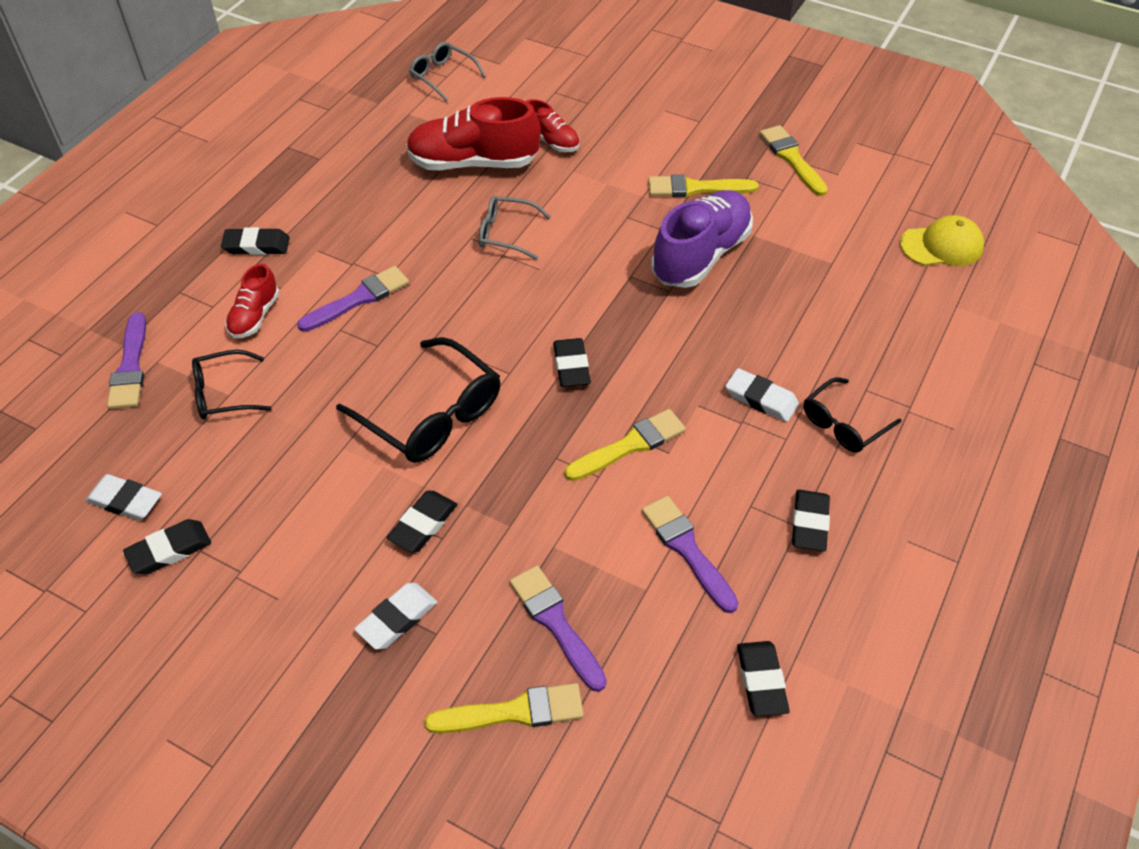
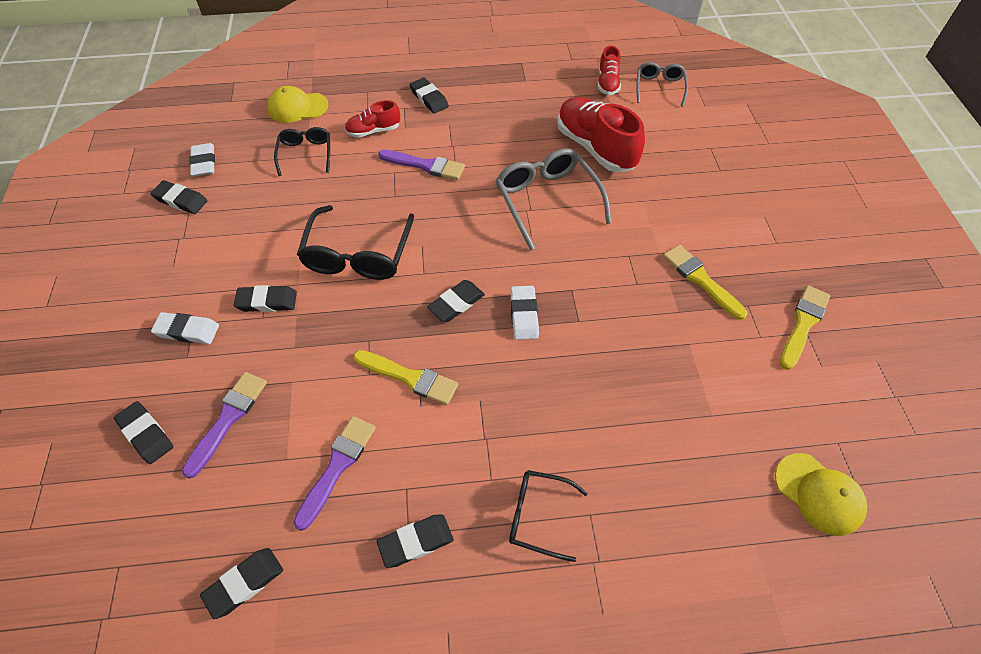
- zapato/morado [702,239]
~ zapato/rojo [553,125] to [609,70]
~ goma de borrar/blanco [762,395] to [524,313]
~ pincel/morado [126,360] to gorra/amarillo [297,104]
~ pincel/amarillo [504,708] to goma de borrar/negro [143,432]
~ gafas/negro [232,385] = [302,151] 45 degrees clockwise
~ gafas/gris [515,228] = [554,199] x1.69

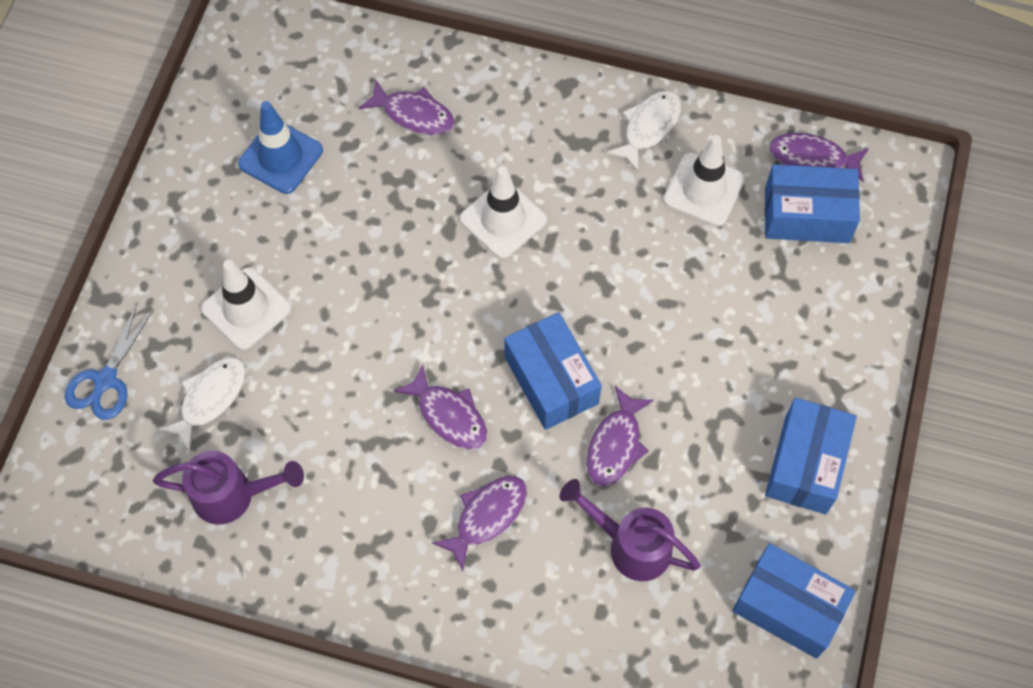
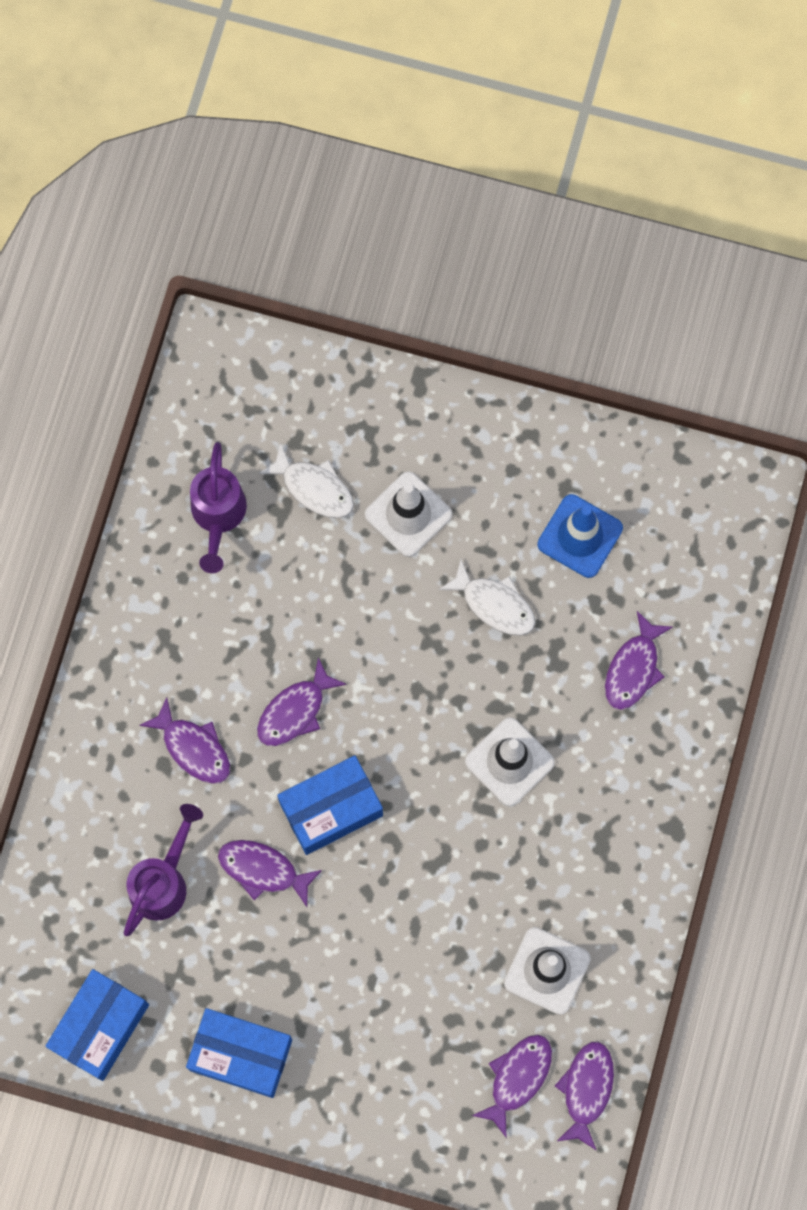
- tijeras/azul [109,361]
~ pez/blanco [643,131] to [487,597]
~ caja/azul [812,203] to pez/morado [512,1086]

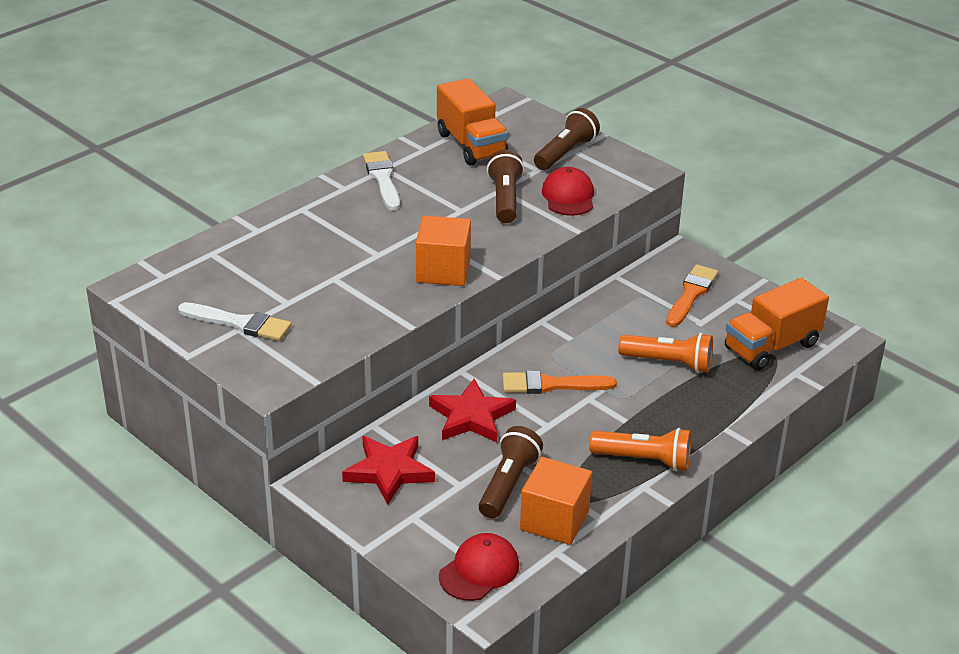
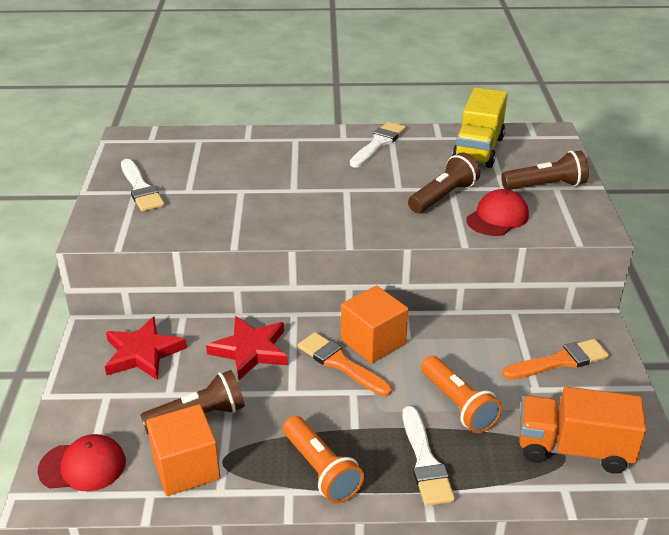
+ pincel/blanco [429,456]
~ cubo/naranja [443,251] to [374,325]
~ camión/naranja [472,122] to camión/amarillo [480,128]

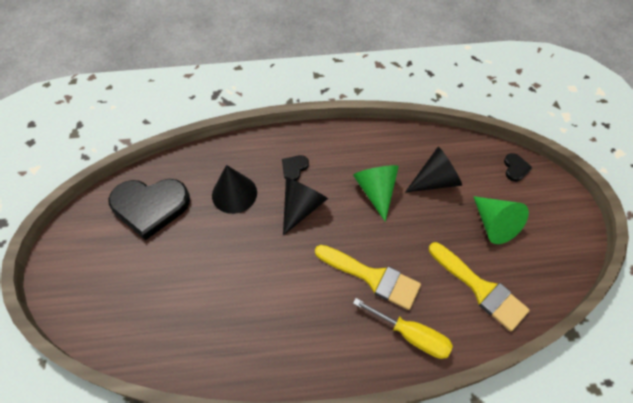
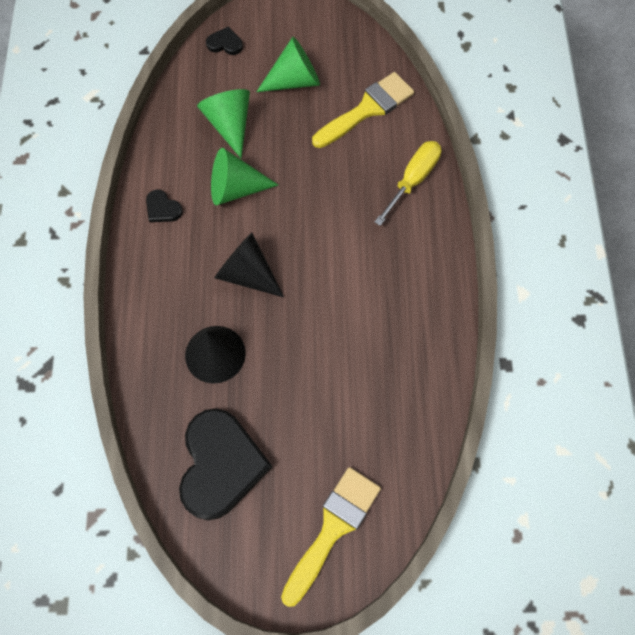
~ corazón/negro [295,168] to [164,205]
~ pincel/amarillo [368,277] to [331,537]
~ cono/negro [433,169] to cono/verde [223,124]

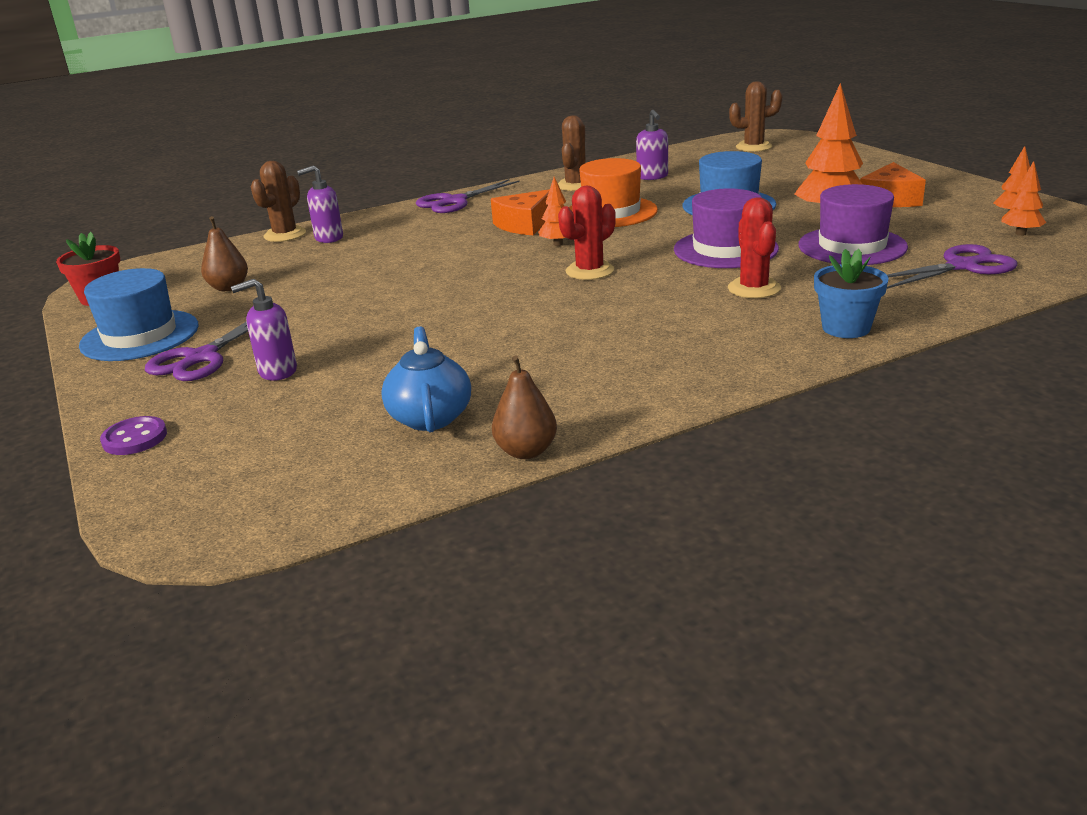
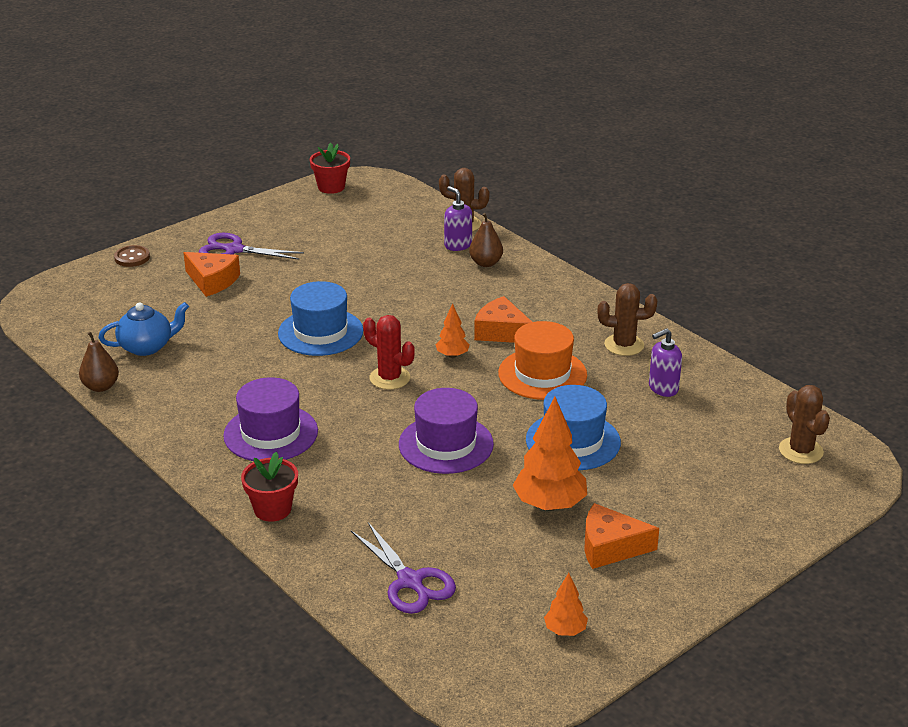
- tijeras/morado [468,196]
- cactus/rojo [754,248]
- árbol/naranja [1023,198]
~ sombrero/azul [139,314] to [320,318]
~ pera/marrón [224,253] to [486,240]
~ sombrero/morado [853,224] to [270,419]
~ dispensador de jabón/morado [264,330] to queso/naranja [211,274]
~ botón/morado [133,435] to botón/marrón [132,256]
~ maceta/azul [851,293] to maceta/rojo [269,487]

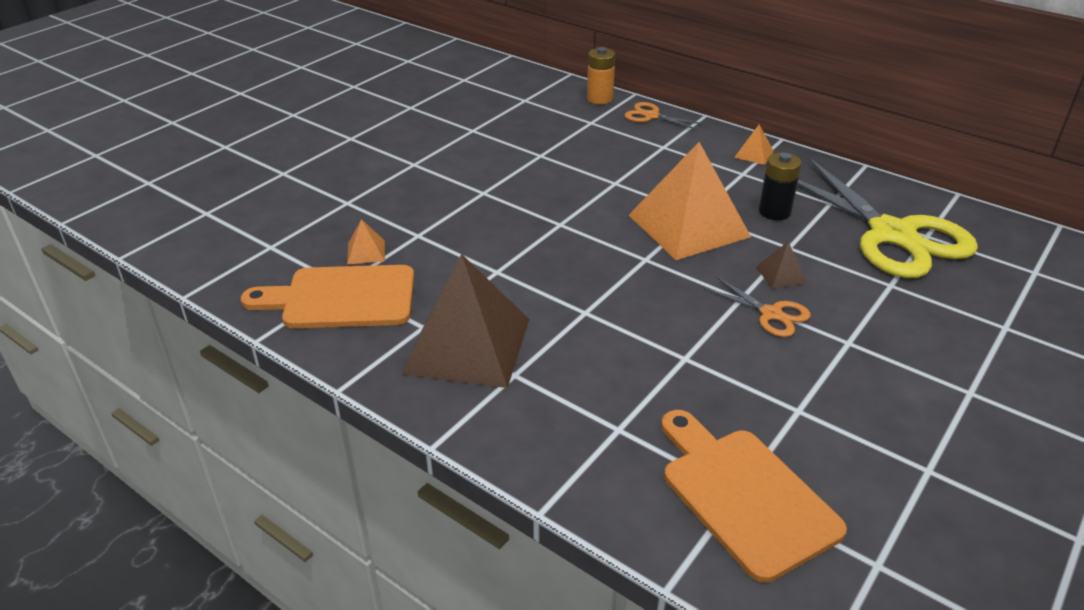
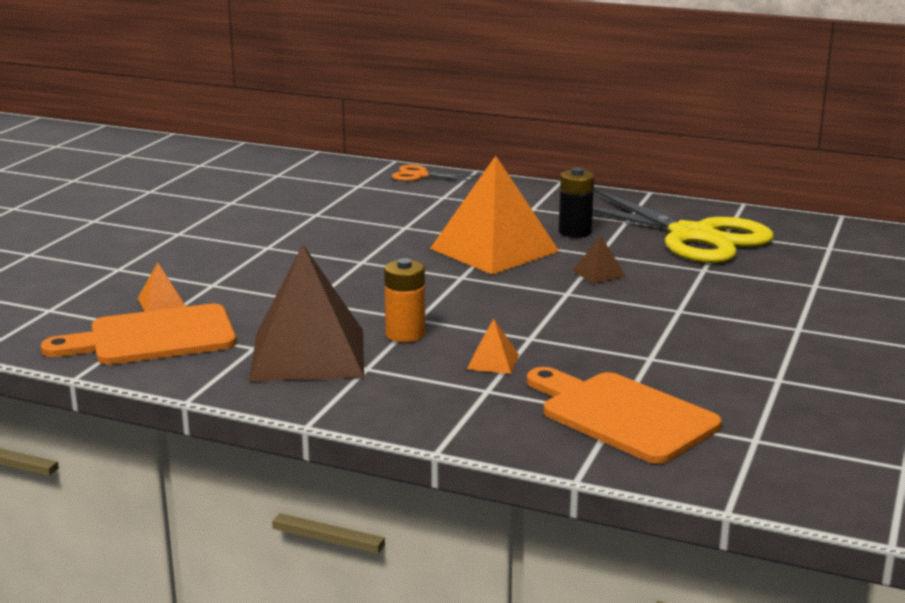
- tijeras/naranja [757,307]
~ pila/naranja [601,75] to [404,300]
~ pirámide/naranja [754,145] to [493,346]

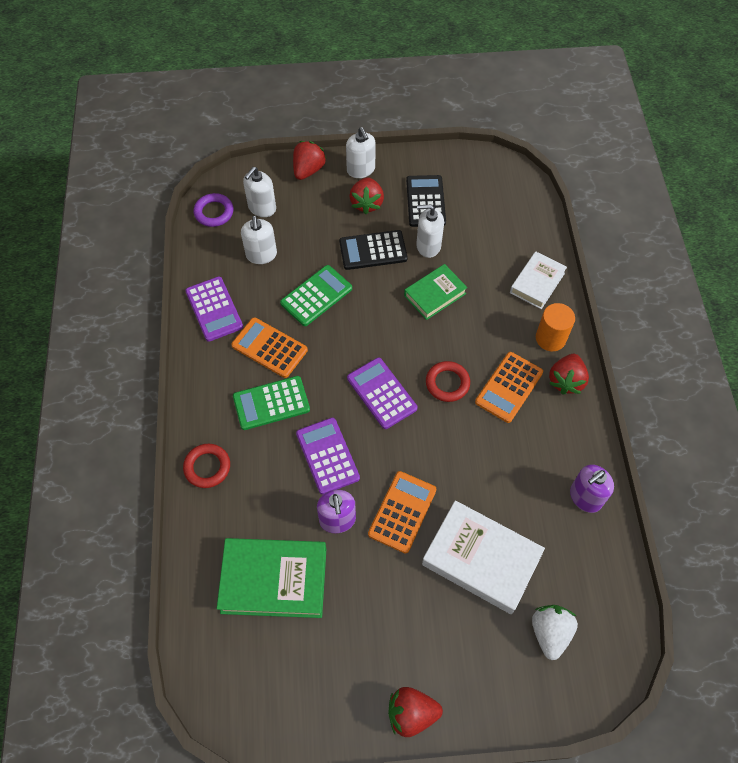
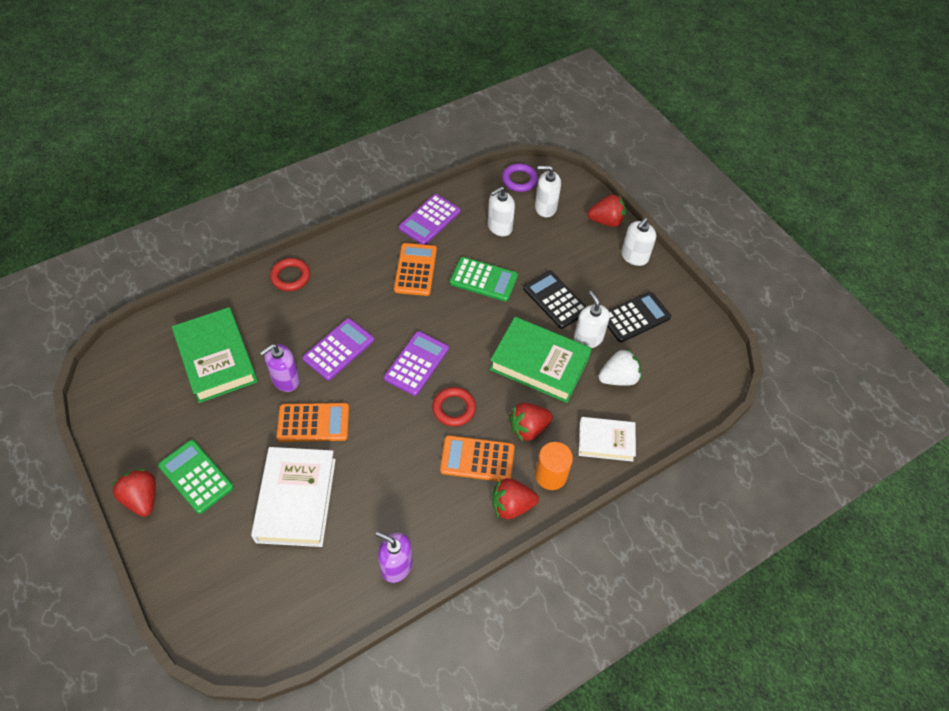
~ calculadora/verde [271,403] to [196,477]
~ fresa/rojo [366,195] to [531,422]
~ fresa/blanco [555,632] to [620,367]
~ libro/verde [436,292] = [540,360] x1.64

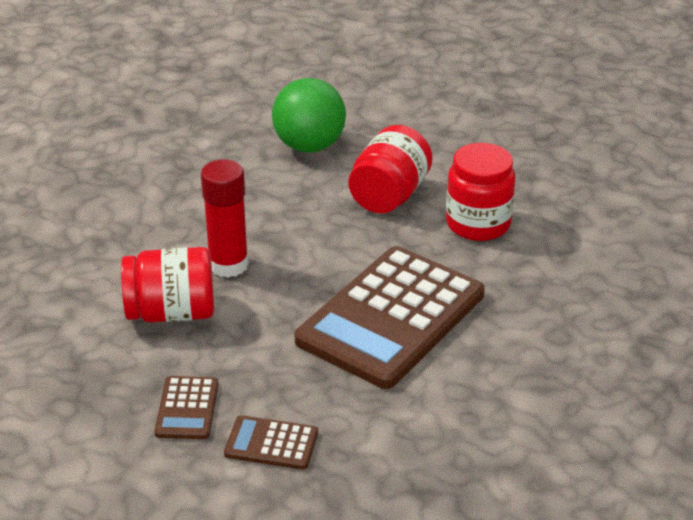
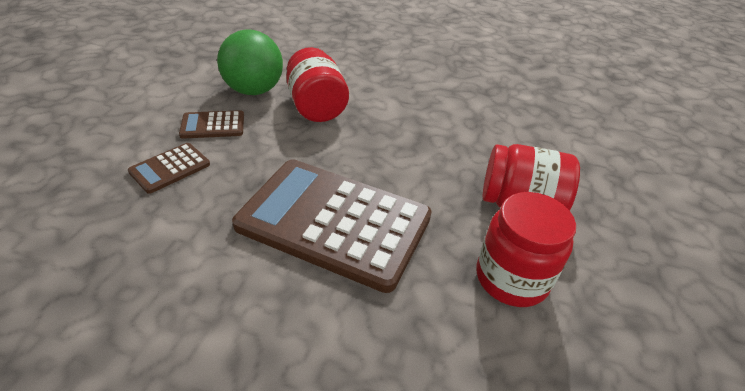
- barra de pegamento/rojo [225,218]
~ pelota/verde [309,115] to [250,62]
~ calculadora/marrón [271,442] = [169,168] 135 degrees counterclockwise

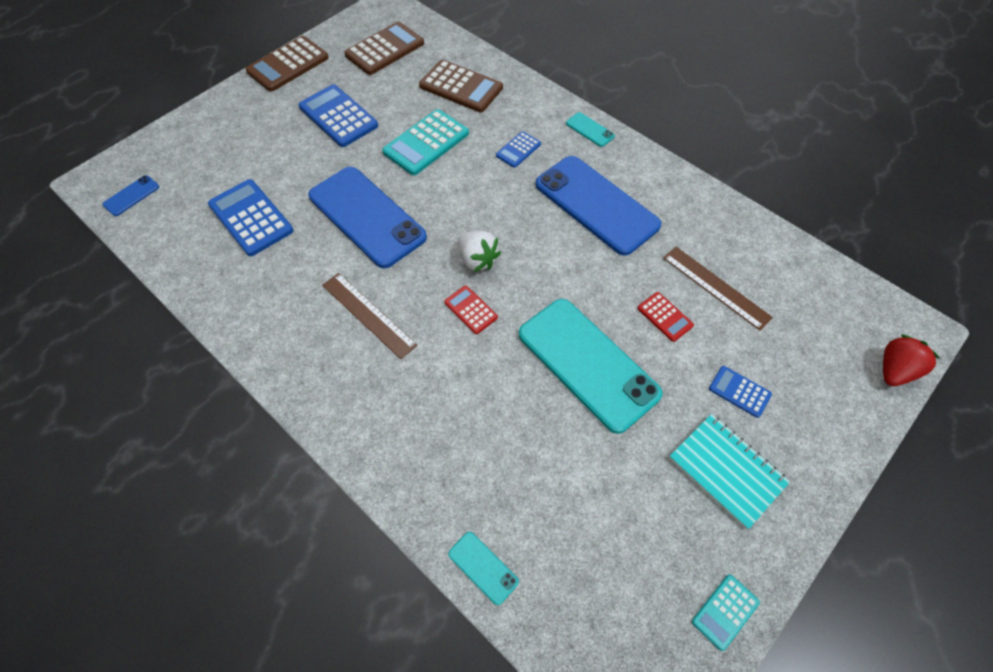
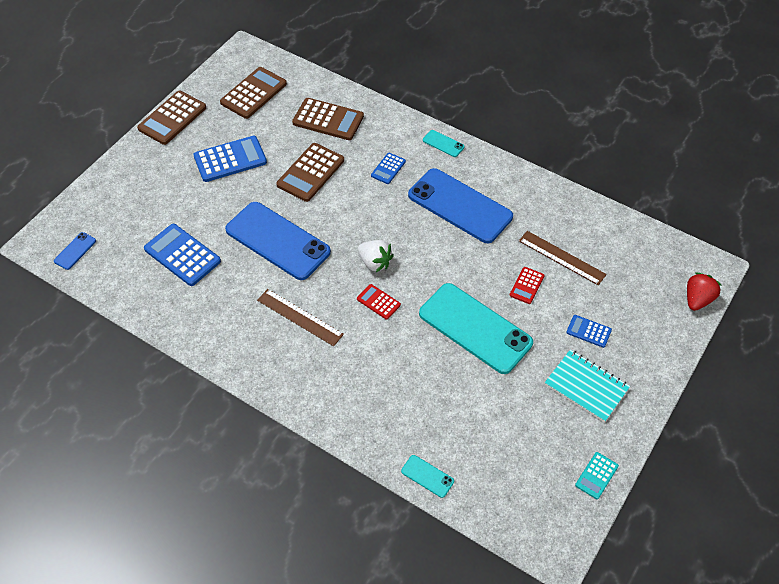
~ calculadora/turquesa [425,142] to calculadora/marrón [310,172]
~ calculadora/azul [338,115] = [230,159] 120 degrees clockwise
~ calculadora/rojo [665,317] = [527,285] 75 degrees clockwise

